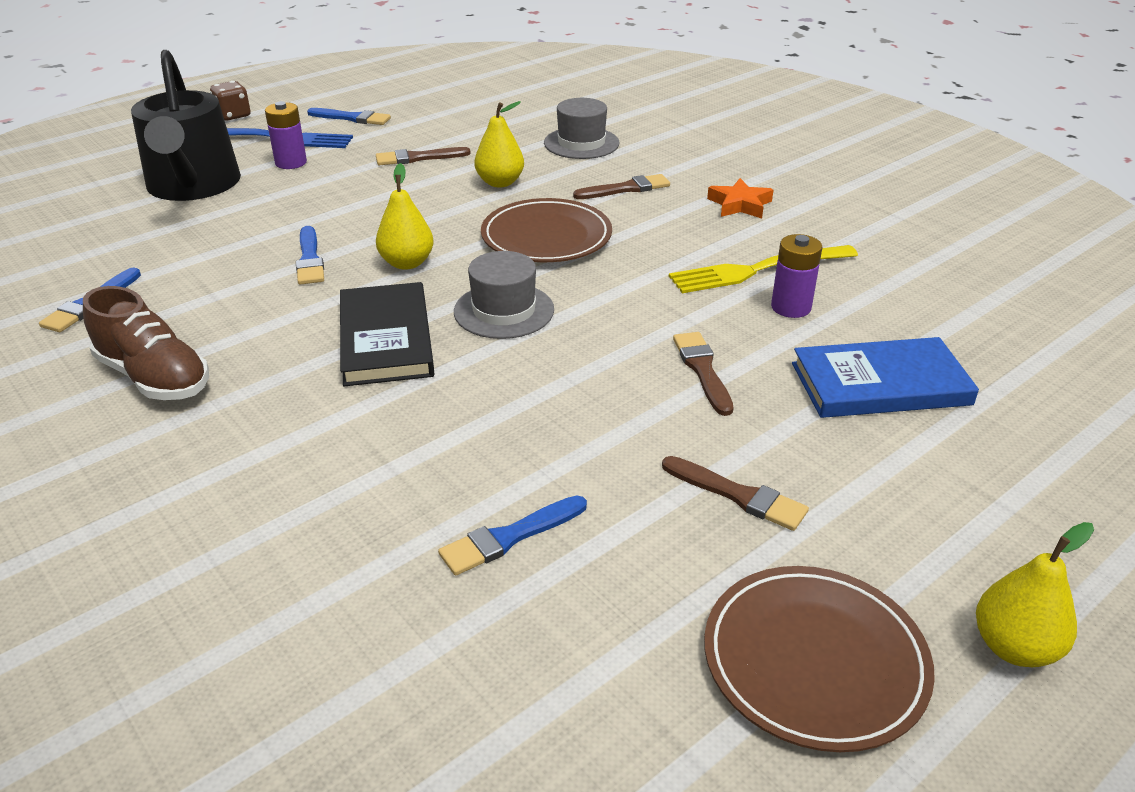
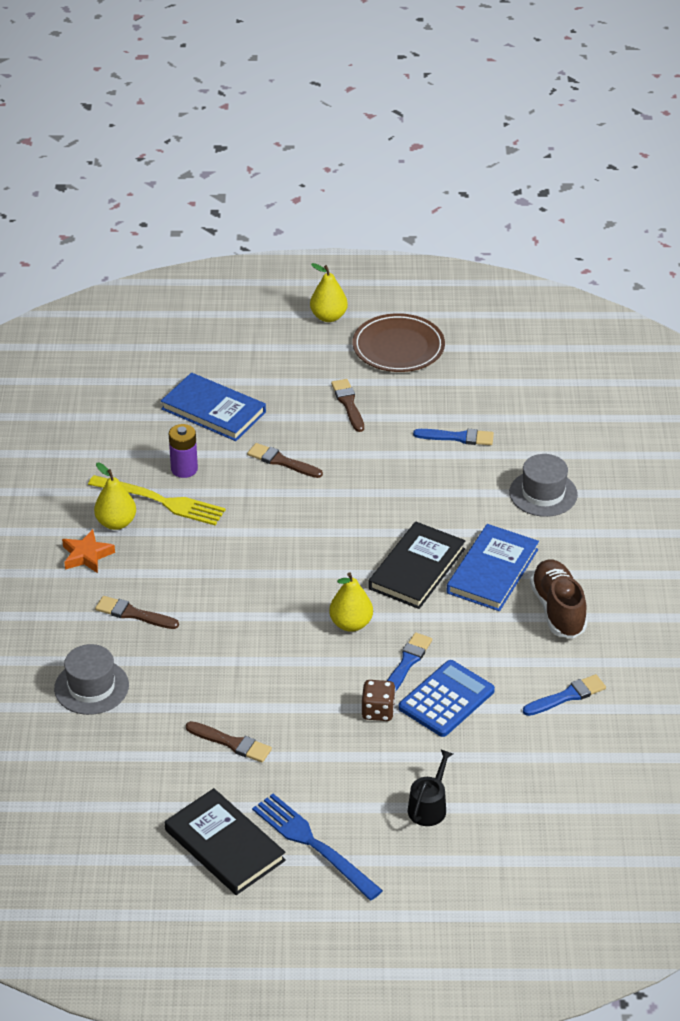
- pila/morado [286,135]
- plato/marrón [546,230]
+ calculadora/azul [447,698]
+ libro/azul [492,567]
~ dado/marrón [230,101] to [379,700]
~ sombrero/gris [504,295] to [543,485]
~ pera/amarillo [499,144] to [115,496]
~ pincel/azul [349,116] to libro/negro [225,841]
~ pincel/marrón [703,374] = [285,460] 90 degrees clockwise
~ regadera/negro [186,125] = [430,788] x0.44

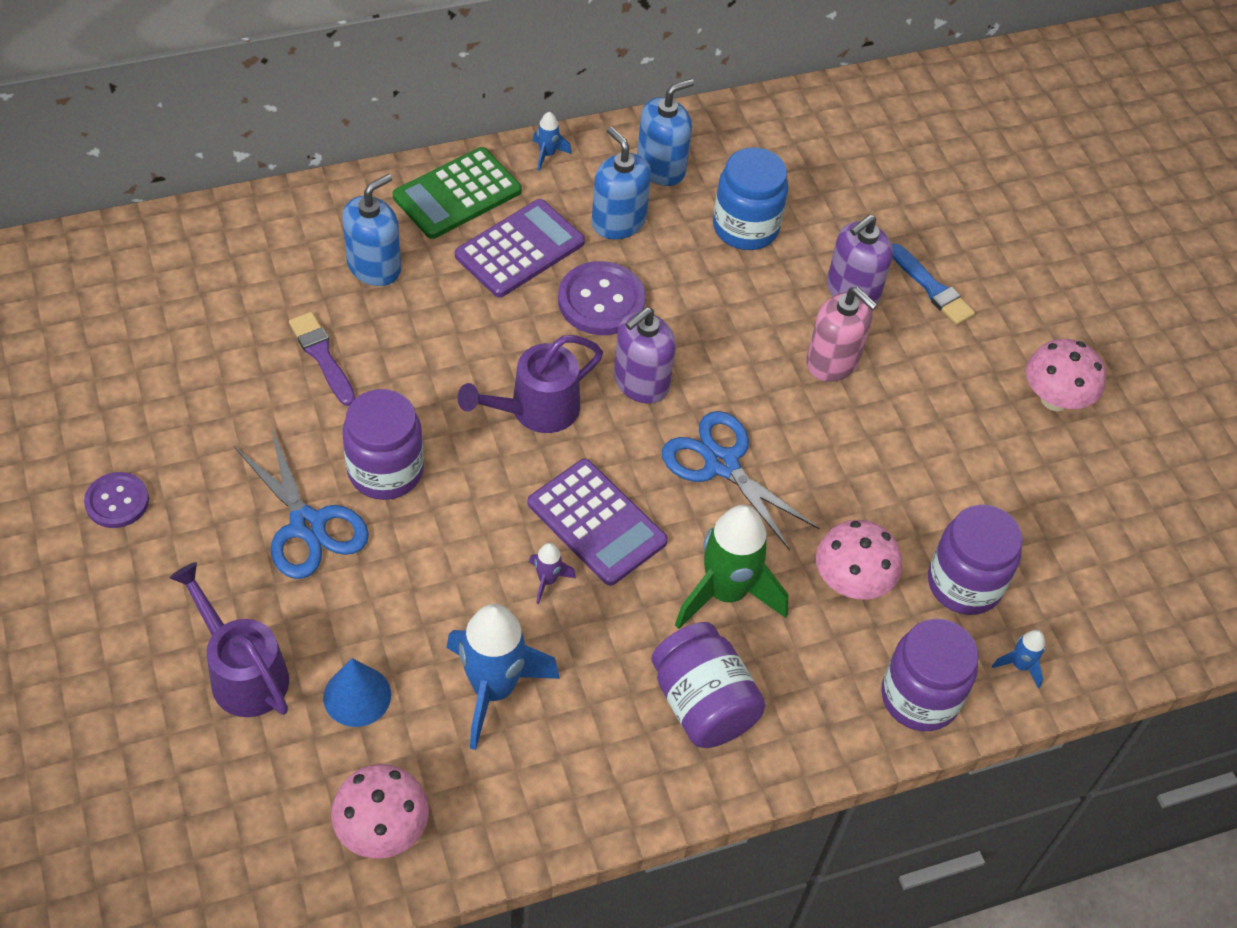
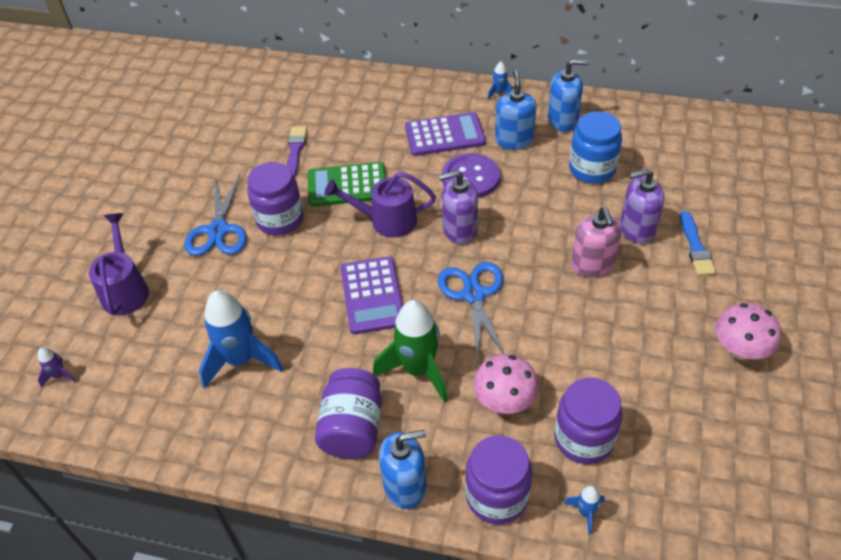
- botón/morado [116,500]
- cono/azul [357,692]
- seta/rosa [380,811]
~ dispensador de jabón/azul [371,230] to [402,469]
~ calculadora/verde [457,193] to [347,184]
~ cohete/morado [552,574] to [57,367]

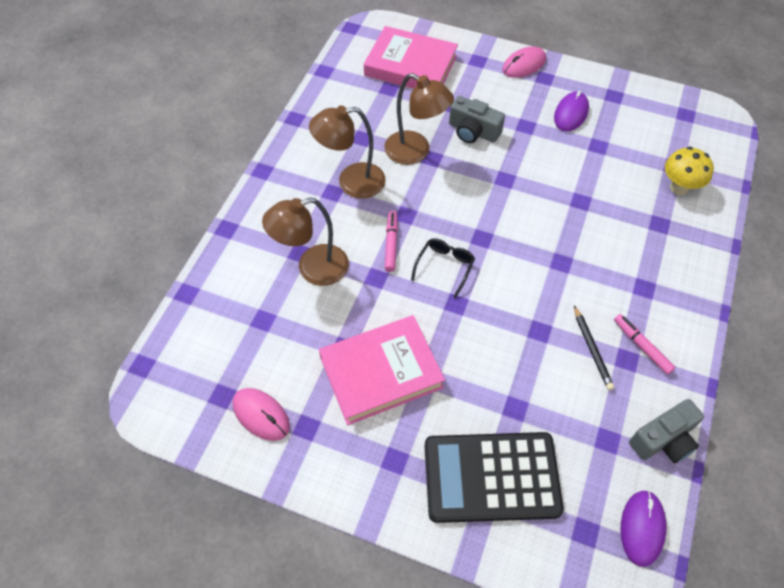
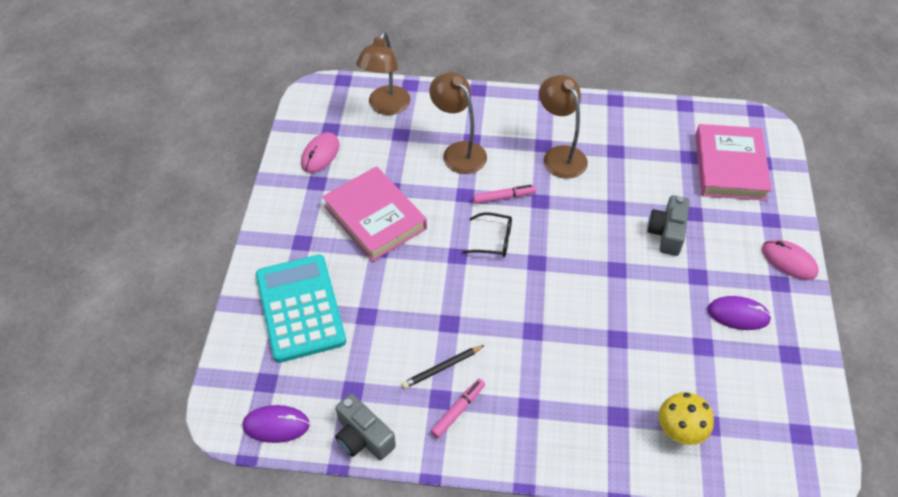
~ lámpara/marrón [419,119] to [383,73]
~ calculadora/negro [494,477] to calculadora/turquesa [301,309]

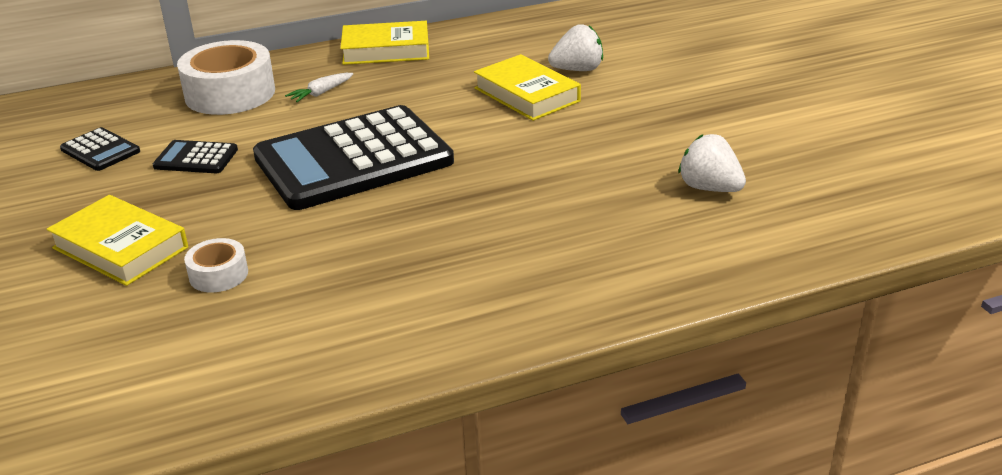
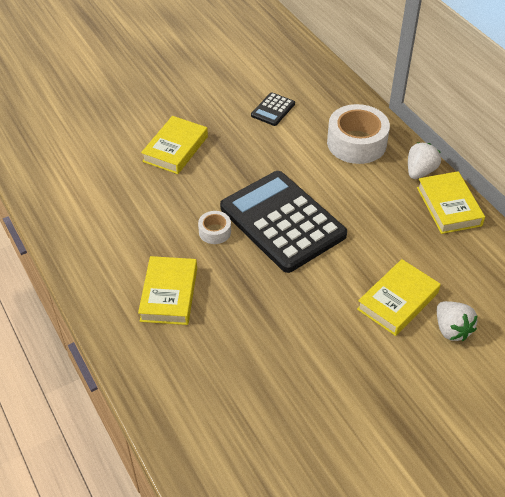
- calculadora/negro [195,156]
- zanahoria/blanco [319,87]
+ libro/amarillo [167,290]
~ cinta adhesiva/blanco [216,265] to [214,227]
~ fresa/blanco [712,163] to [424,160]

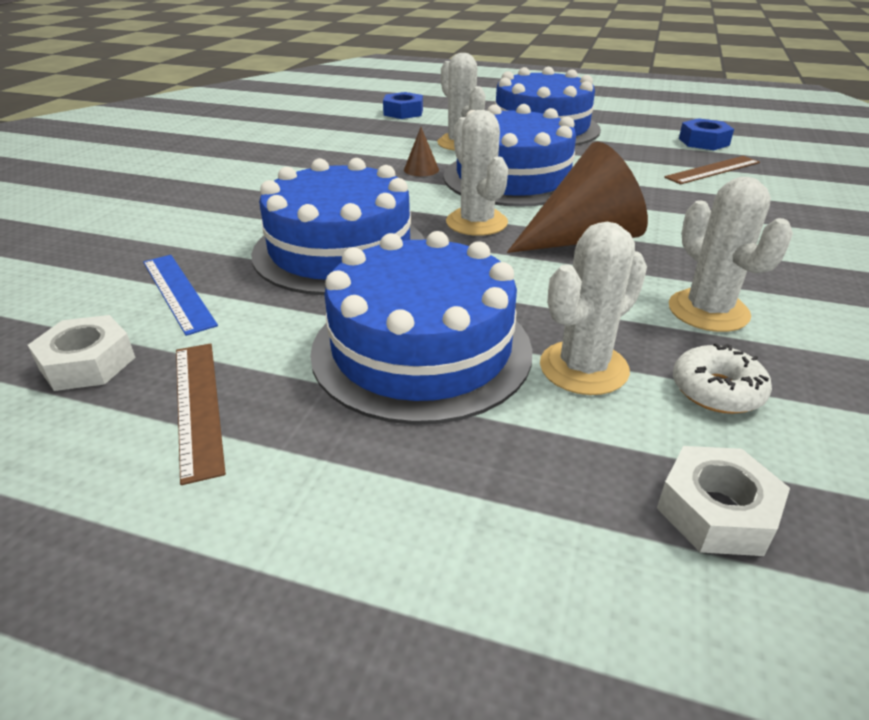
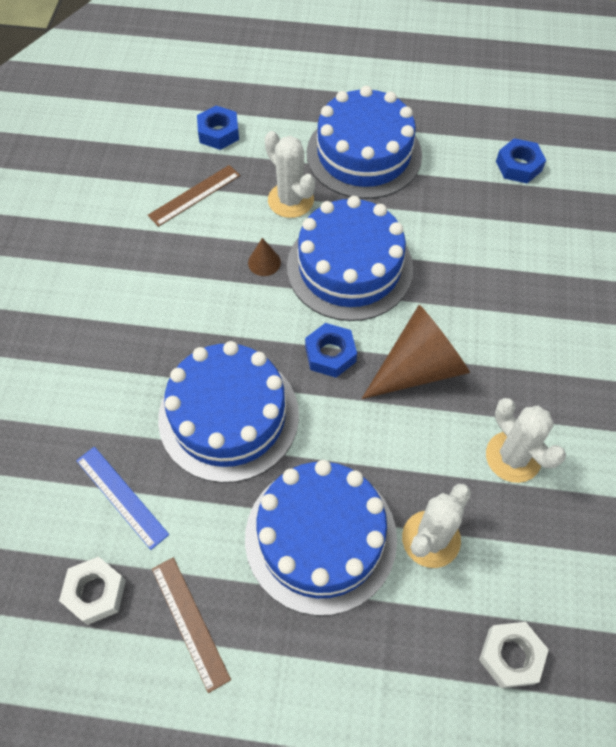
- rosquilla/blanco [722,378]
~ regla/marrón [712,170] to [194,196]
~ cactus/blanco [477,173] to tuerca/azul [331,350]

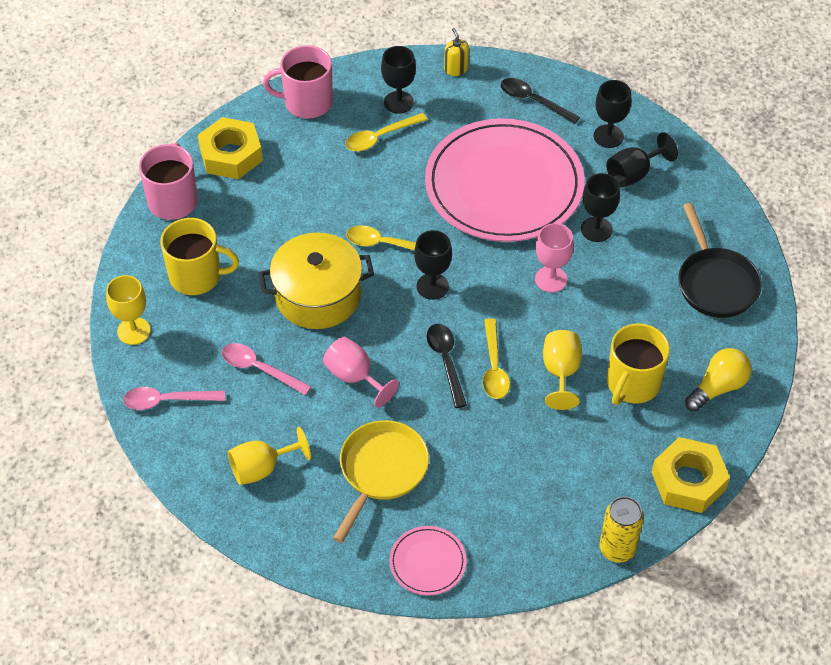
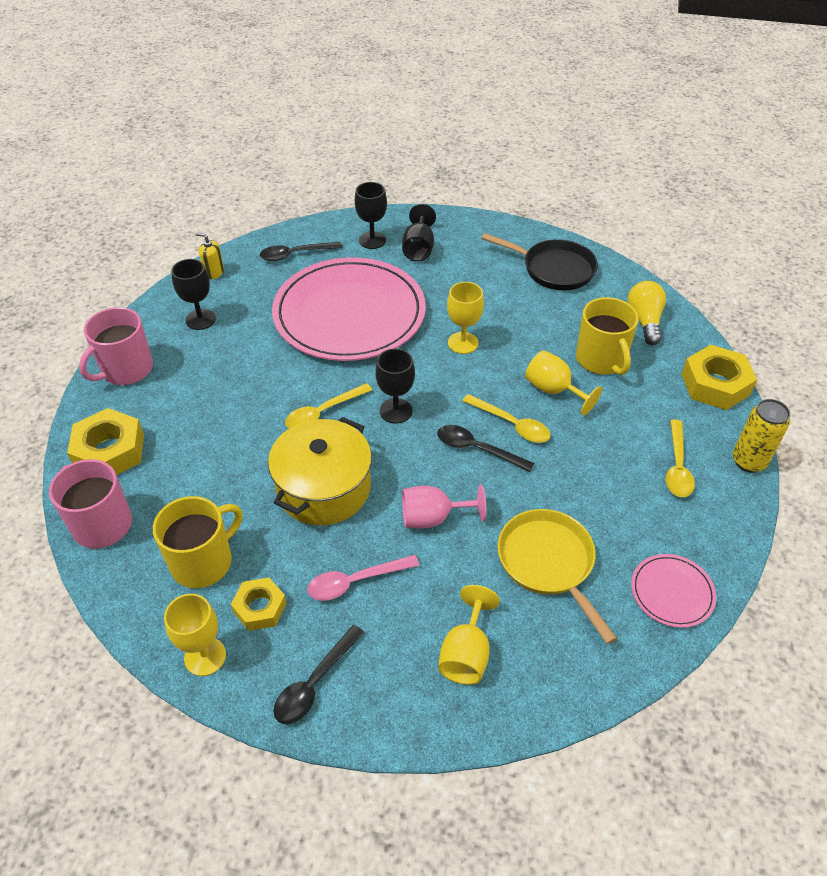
- copa/negro [600,207]
+ tuerca/amarillo [259,604]
~ cuchara/amarillo [386,132] to [680,458]
~ cuchara/rosa [174,398] to cuchara/negro [319,674]
~ copa/rosa [554,258] to copa/amarillo [465,318]

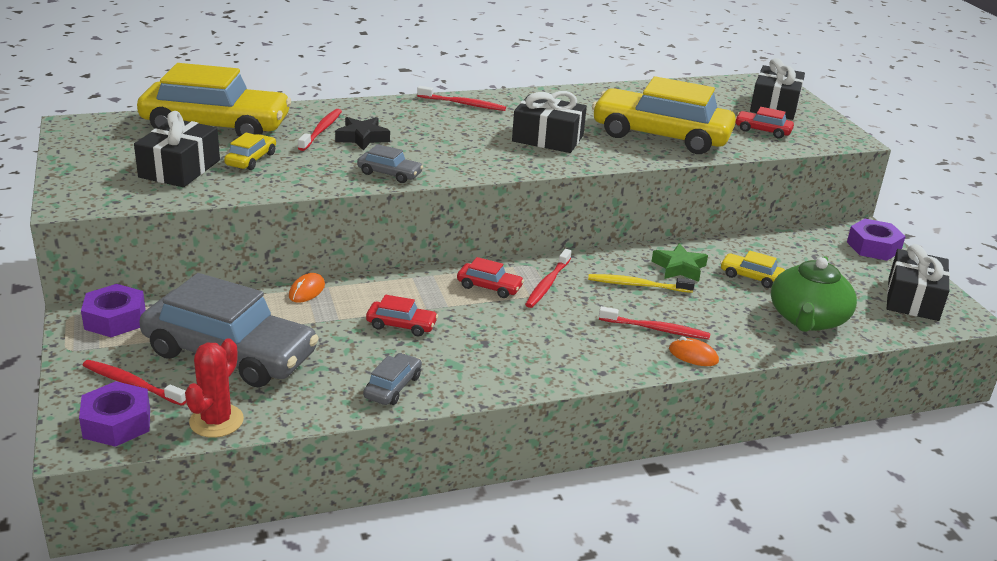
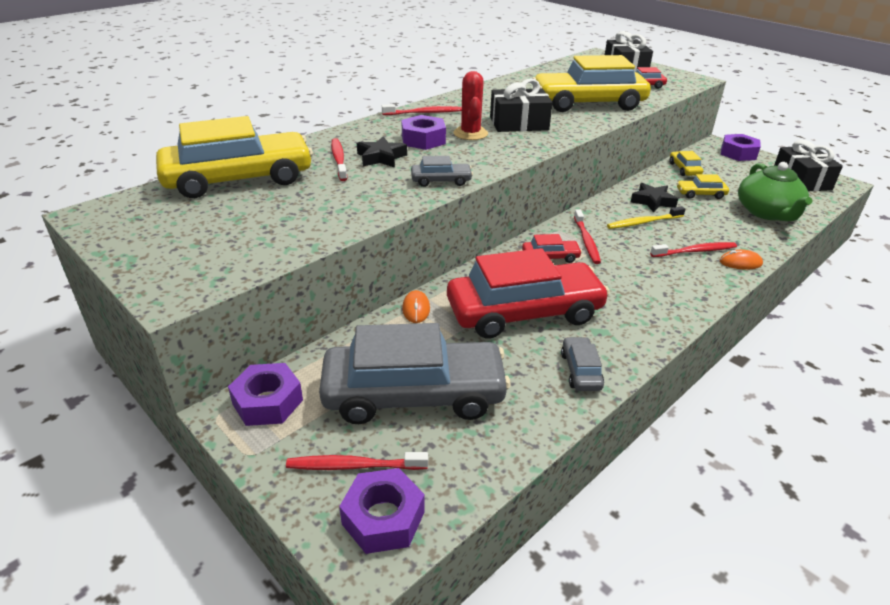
- regalo/negro [177,149]
+ tuerca/morado [423,132]
~ cactus/rojo [214,388] to [471,105]
~ coche/amarillo [250,151] to [686,163]
~ estrella/verde [679,262] to estrella/negro [654,197]
~ coche/rojo [402,315] = [528,293] x2.38

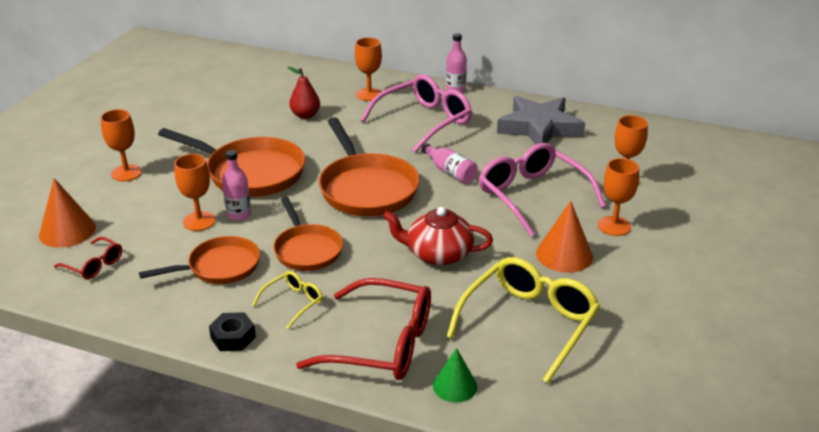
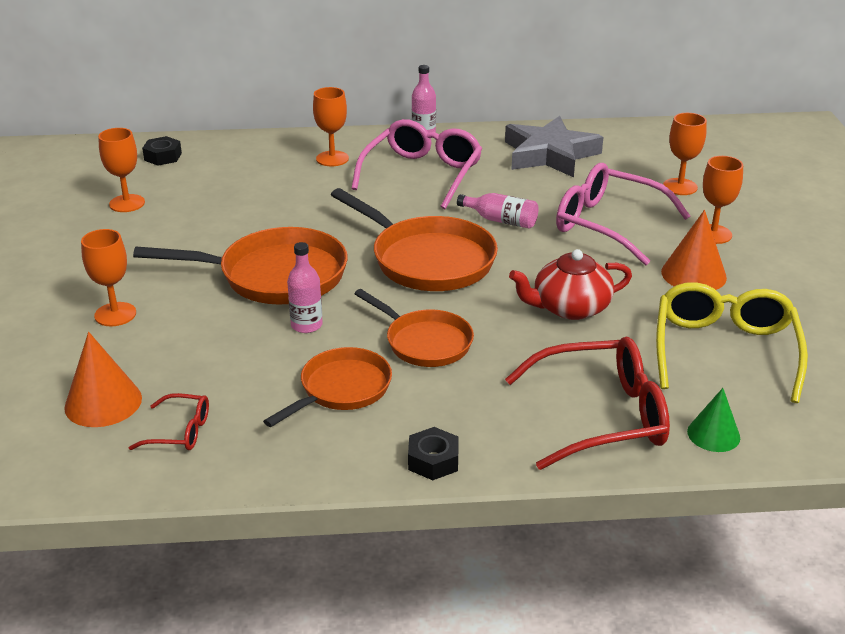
- gafas/amarillo [287,300]
- pera/rojo [304,93]
+ tuerca/negro [162,151]
~ copa/naranja [195,192] to [121,170]

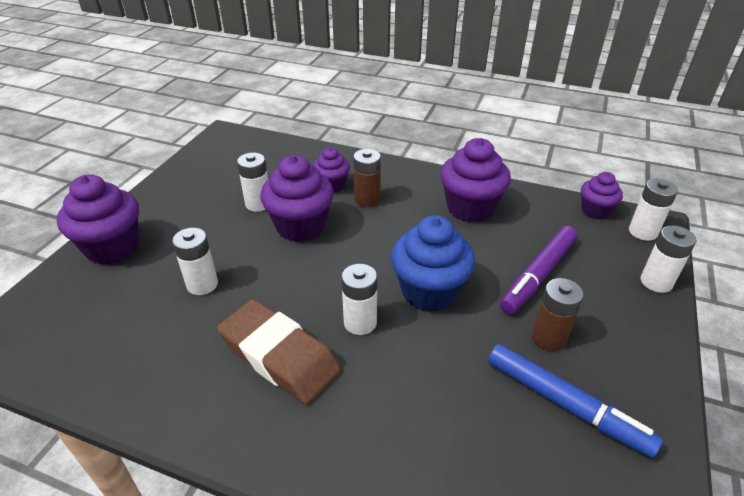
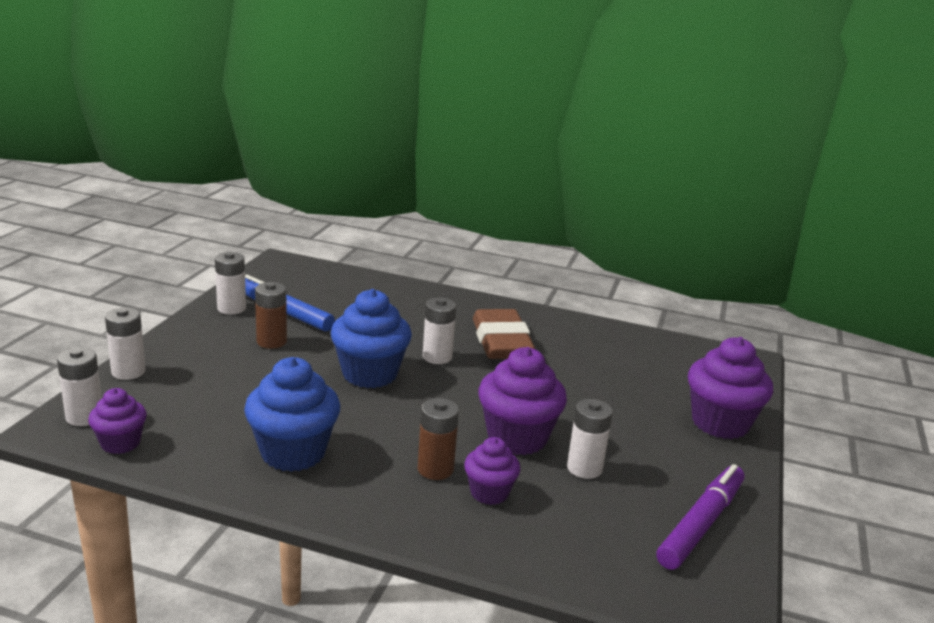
~ pila/blanco [195,261] to [230,283]
~ rotulador/morado [538,270] to [701,517]
~ magdalena/morado [475,180] to magdalena/azul [292,414]
~ goma de borrar/marrón [279,351] = [504,334] 45 degrees clockwise

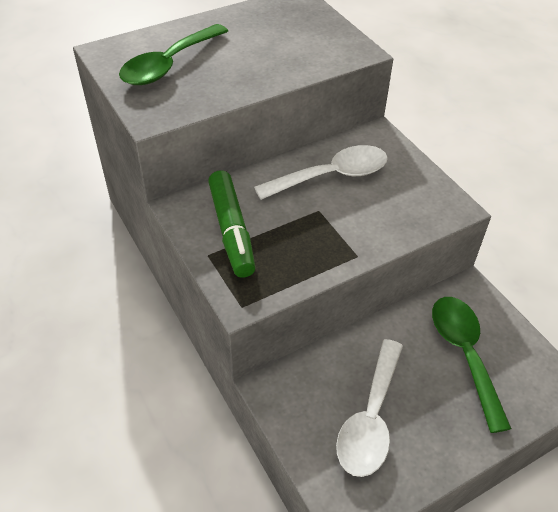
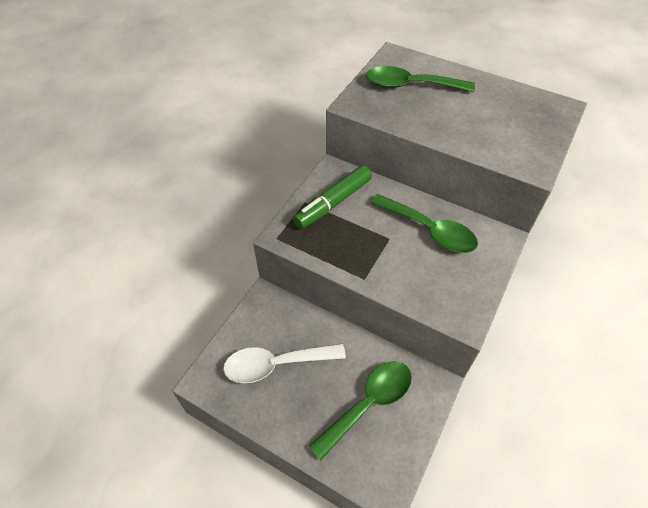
~ cuchara/blanco [321,172] to cuchara/verde [424,223]

